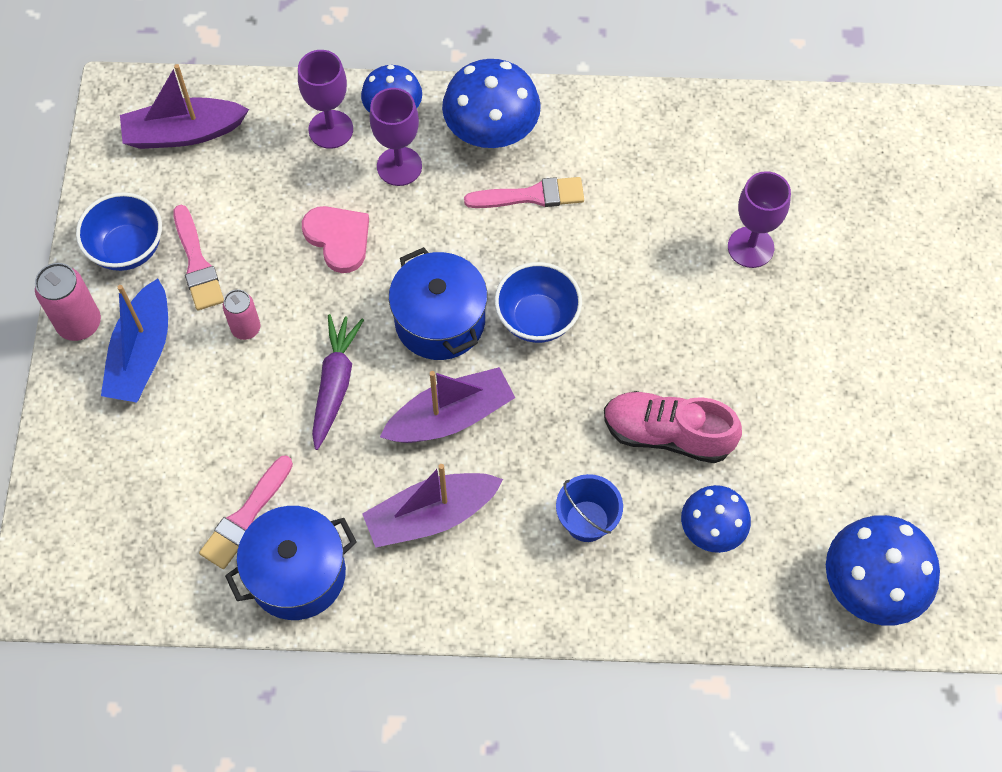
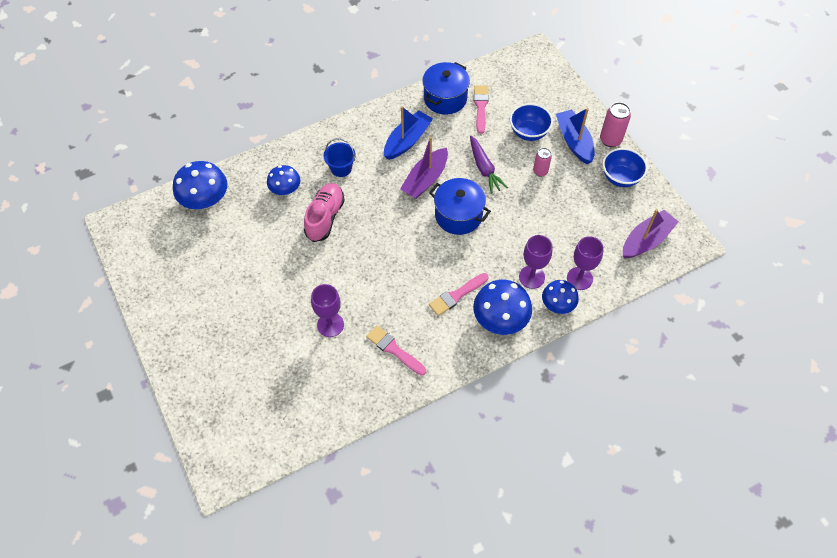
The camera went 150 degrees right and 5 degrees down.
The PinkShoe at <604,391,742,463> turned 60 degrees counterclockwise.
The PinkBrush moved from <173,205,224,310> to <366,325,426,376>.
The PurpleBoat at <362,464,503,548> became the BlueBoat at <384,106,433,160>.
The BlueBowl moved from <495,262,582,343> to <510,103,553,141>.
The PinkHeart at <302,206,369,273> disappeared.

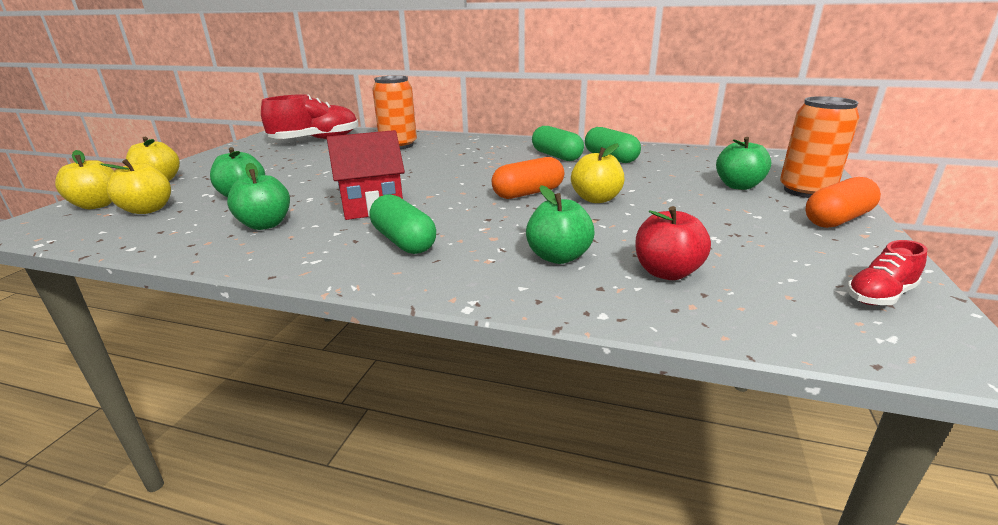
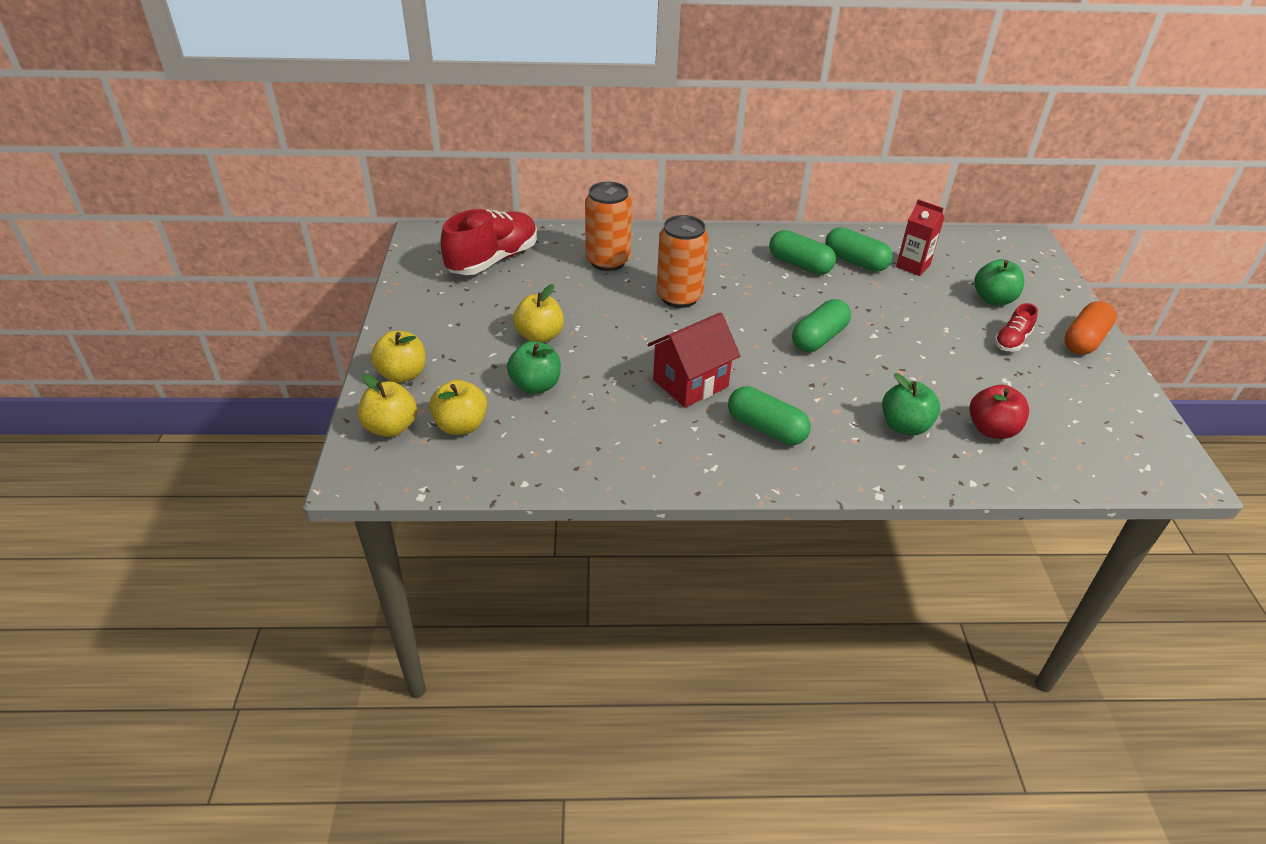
The camera went 20 degrees left and 15 degrees up.
The YellowApple moved from <571,143,624,203> to <513,284,564,343>.
The OrangeCan moved from <780,96,859,198> to <656,215,709,308>.
The OrangeCapsule at <492,157,564,199> became the GreenCapsule at <792,299,851,352>.
The RedCarton at <896,199,944,276> appeared.
The RedShoe moved from <846,240,927,305> to <994,303,1038,351>.
The GreenApple at <227,163,290,230> disappeared.

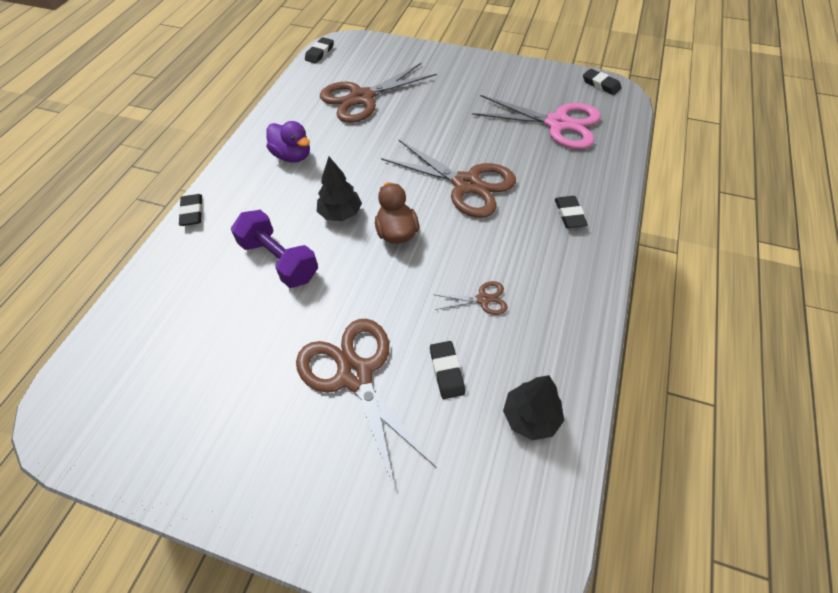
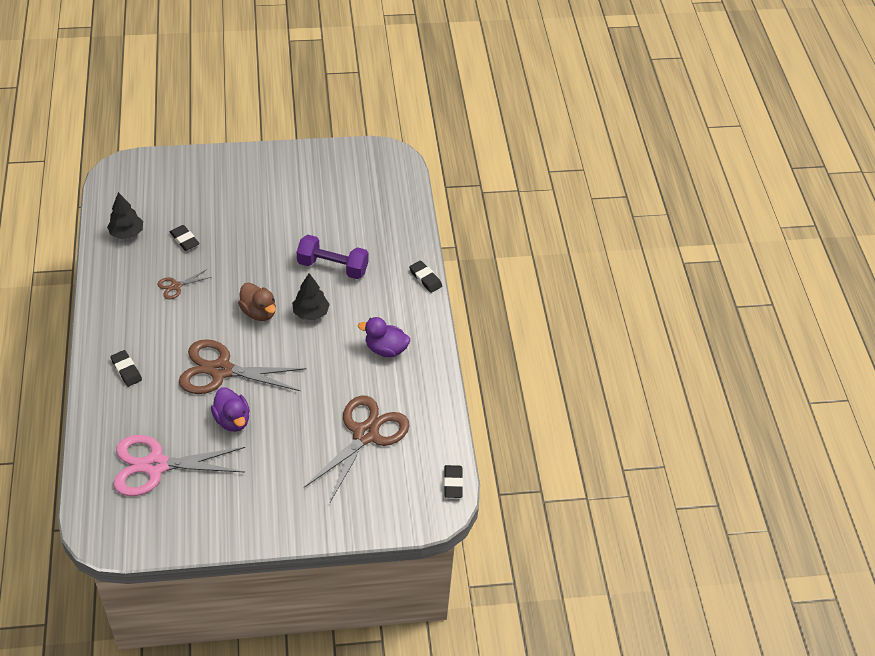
The camera went 150 degrees right and 5 degrees down.
The PurpleDuck at <211,387,250,432> appeared.
The BrownScissors at <296,319,437,490> disappeared.
The BlackEraser at <583,69,622,95> disappeared.

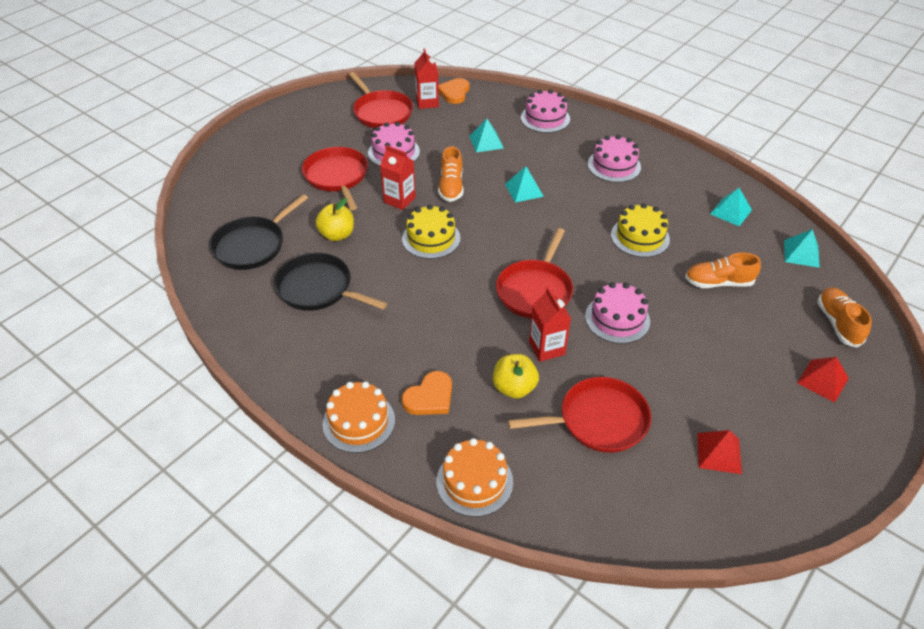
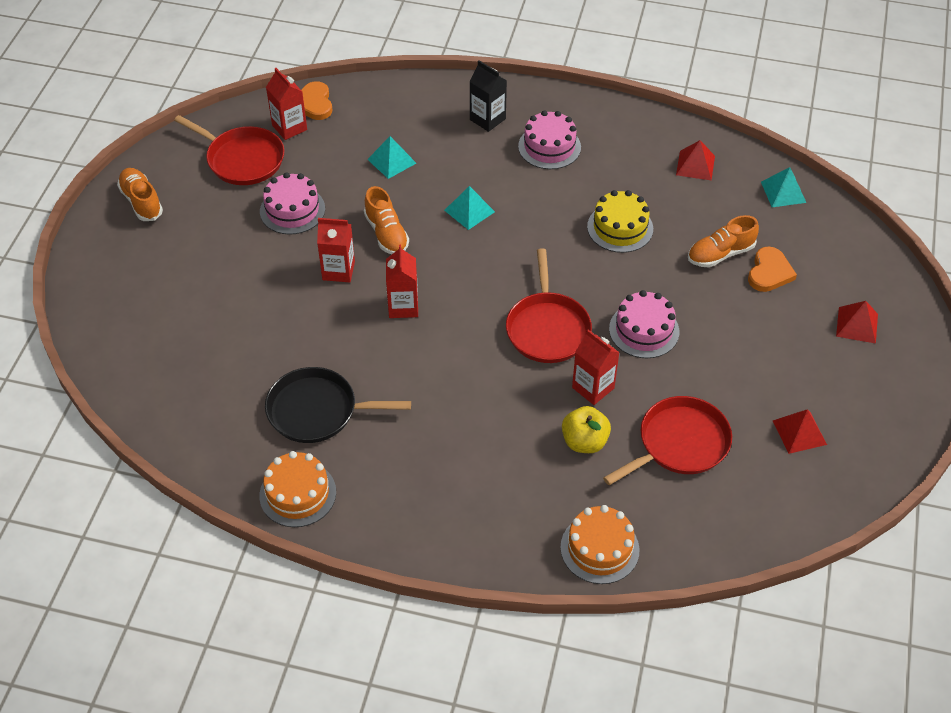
The camera went 25 degrees left and 5 degrees up.
The OrangeShoe moved from <817,288,872,348> to <117,168,163,221>.
The OrangeCake moved from <323,381,395,453> to <259,451,336,527>.
The YellowCake at <402,204,461,259> was replaced by the RedCarton at <386,245,418,318>.
The BlackCarton at <469,60,507,132> appeared.
The TurquoisePyramid at <710,188,752,226> became the RedPyramid at <676,140,715,180>.
The OrangeHeart moved from <402,371,452,415> to <748,247,797,292>.
The BlackPan at <209,194,308,270> disappeared.
The RedPan at <302,147,368,210> disappeared.
The YellowApple at <315,198,354,241> disappeared.
The PinkCake at <521,89,570,133> disappeared.

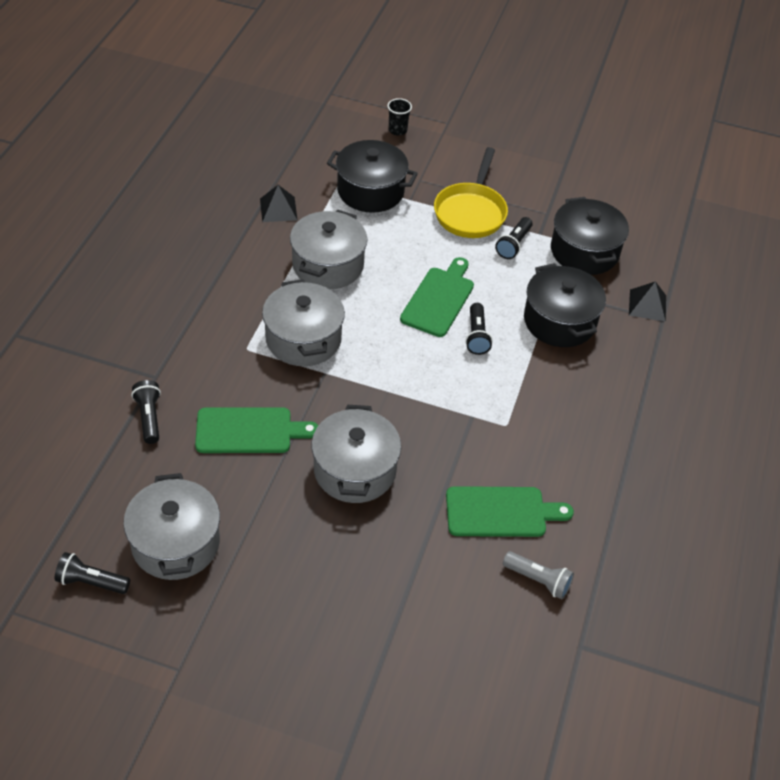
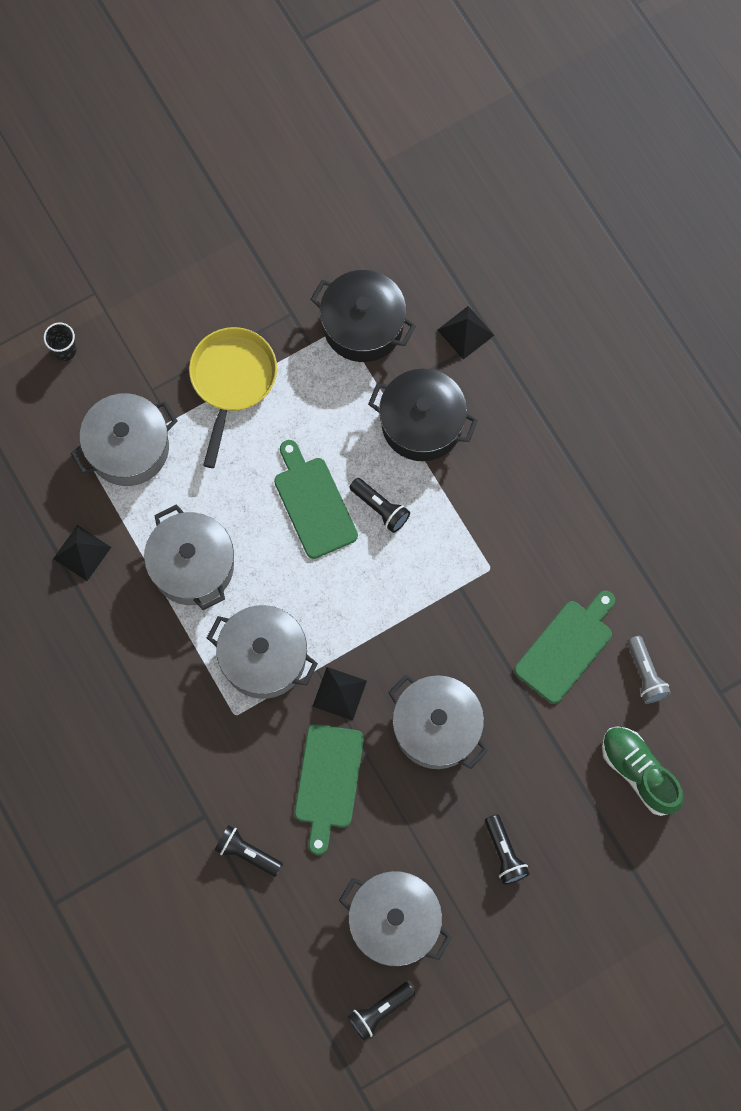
The camera went 45 degrees left and 25 degrees up.
The BlackPot at <327,140,418,213> became the GreyPot at <71,393,178,486>.
The YellowPan at <434,147,508,238> turned 135 degrees counterclockwise.
The GreenCuttingBoard at <195,407,318,453> turned 150 degrees clockwise.
The BlackPyramid at <312,667,367,721> appeared.
The BlackFlashlight moved from <495,217,532,259> to <485,814,530,885>.
The GreenShoe at <602,726,684,816> appeared.
The GreyFlashlight at <503,551,574,599> turned 90 degrees clockwise.

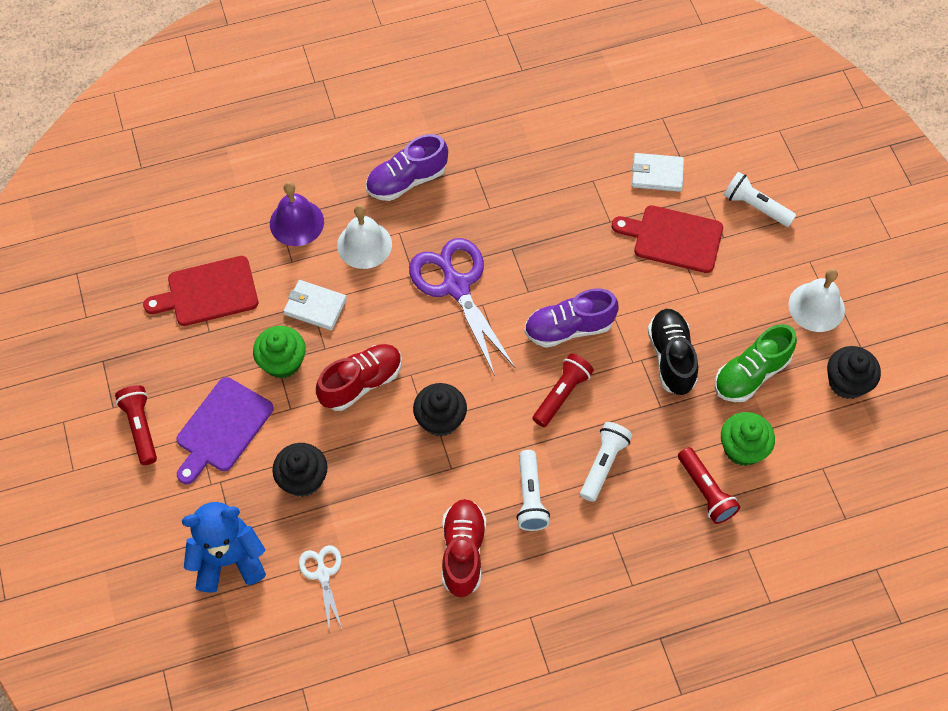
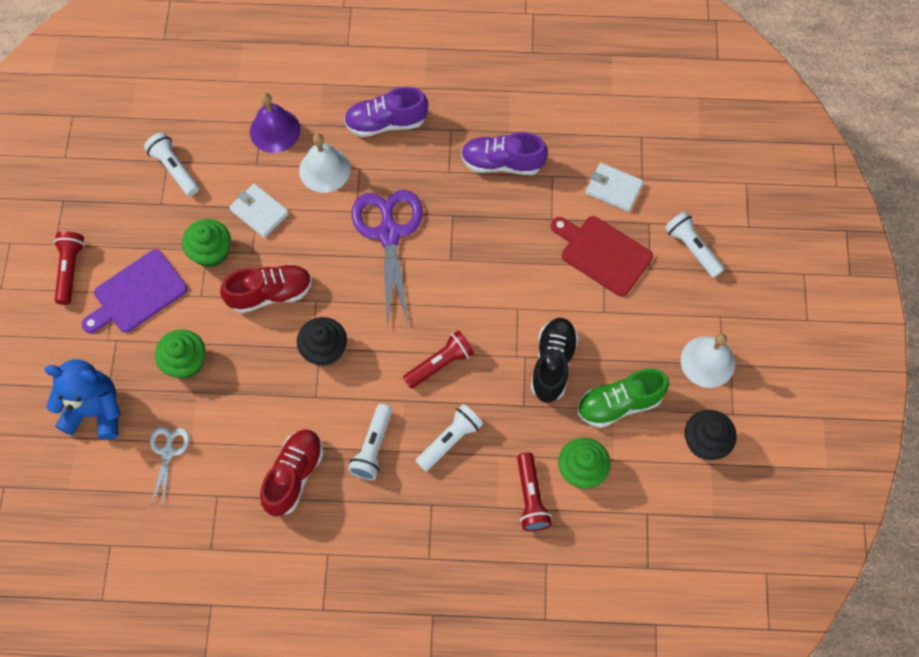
The camera went 20 degrees right and 5 degrees up.
The RedCuttingBoard at <143,256,258,326> was replaced by the WhiteFlashlight at <144,132,199,196>.
The BlackCupcake at <272,443,328,497> became the GreenCupcake at <155,329,205,379>.
The PurpleShoe moved from <524,288,619,348> to <461,132,548,175>.

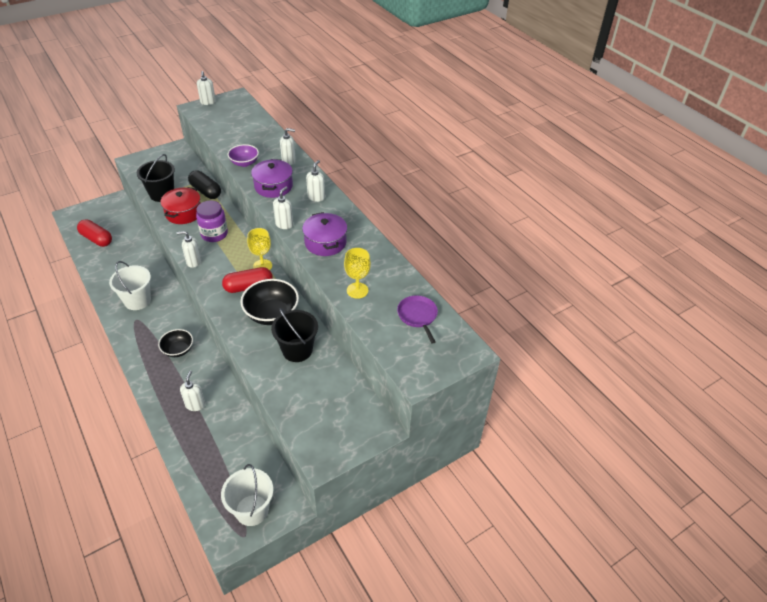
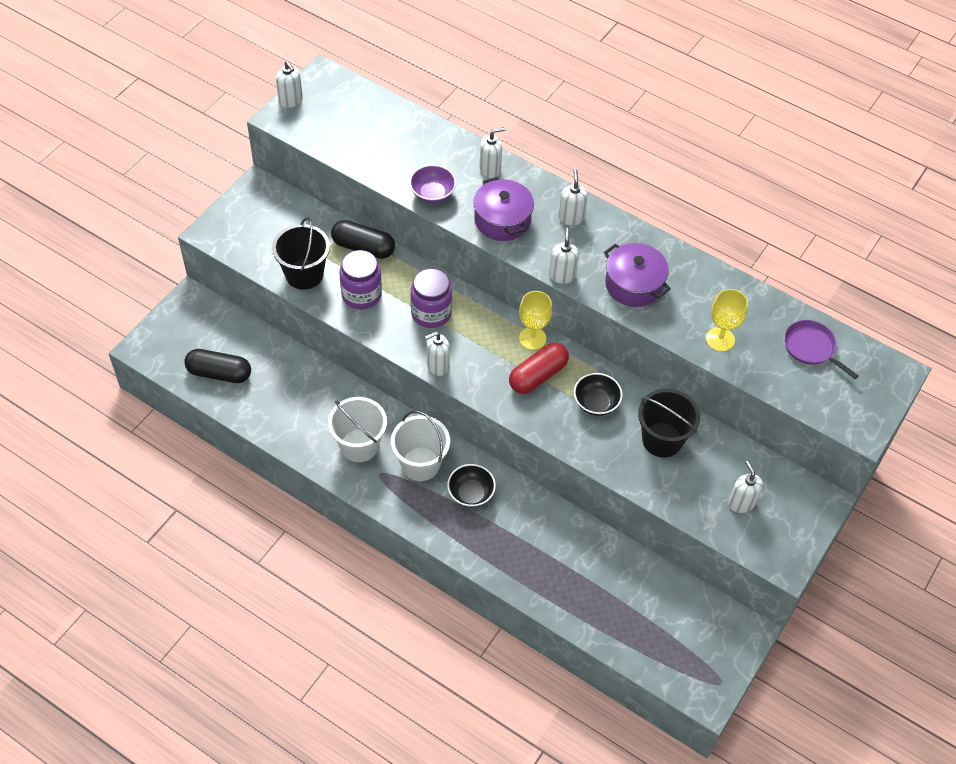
The camera went 25 degrees left and 10 degrees up.
The RedCapsule at <77,219,112,247> became the BlackCapsule at <184,349,251,383>.
The RedPot at <161,187,201,224> was replaced by the PurpleJar at <339,250,382,309>.
The WhiteBucket moved from <221,464,273,526> to <391,411,450,481>.
The BlackBowl at <240,279,299,325> changed to 0.62 times the size.
The WhiteSoapDispenser moved from <180,370,205,411> to <728,461,763,513>.

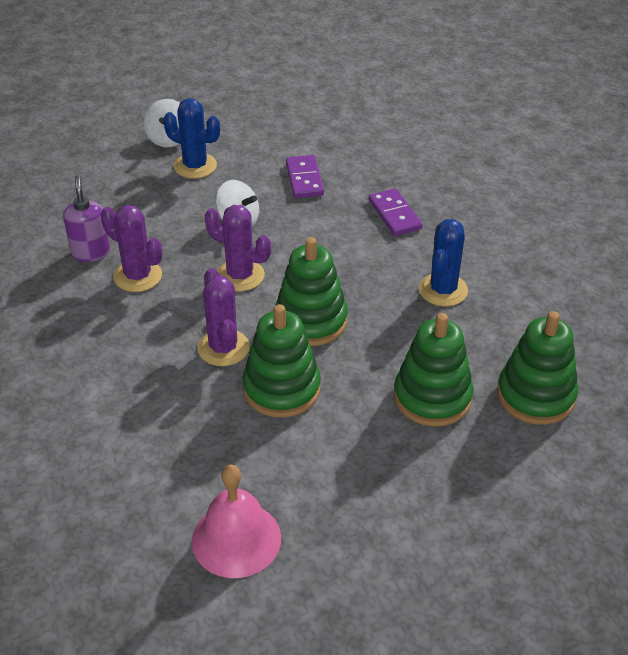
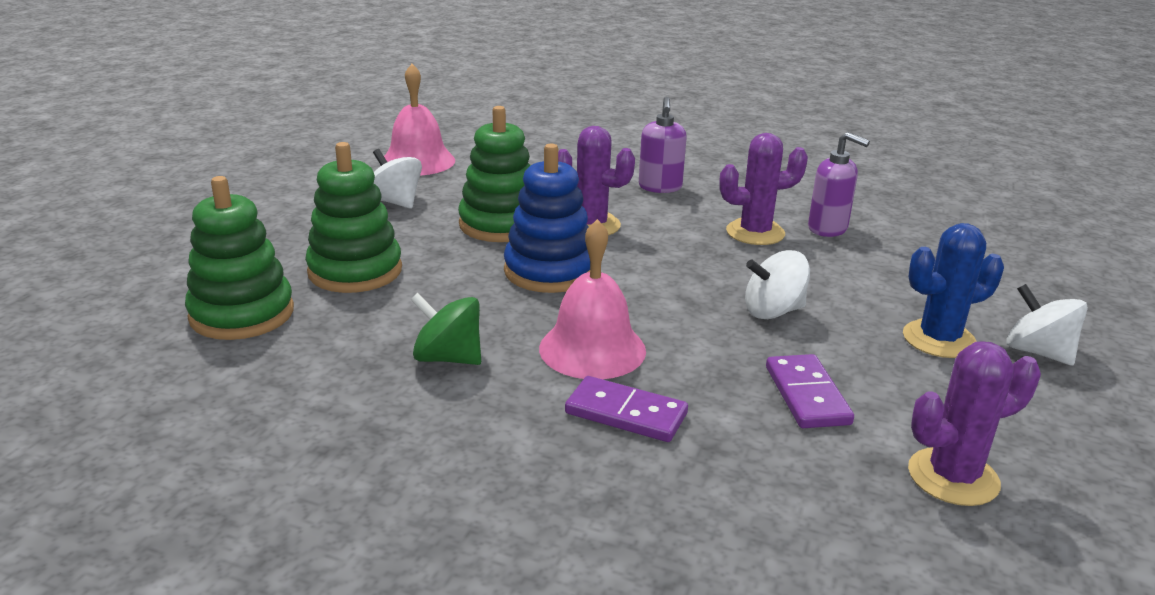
The camera went 135 degrees right and 15 degrees down.
The WhiteSpinningTop at <373,149,422,209> appeared.
The BlueCactus at <419,219,468,306> was replaced by the GreenSpinningTop at <411,293,481,365>.
The GreenStackingToy at <275,237,348,346> became the BlueStackingToy at <504,143,590,293>.
The PinkBell at <539,219,646,379> appeared.
The PurpleSoapDispenser at <639,97,687,193> appeared.
The PurpleDomino at <286,155,324,198> turned 45 degrees clockwise.
The PurpleCactus moved from <205,205,271,291> to <908,341,1041,506>.

